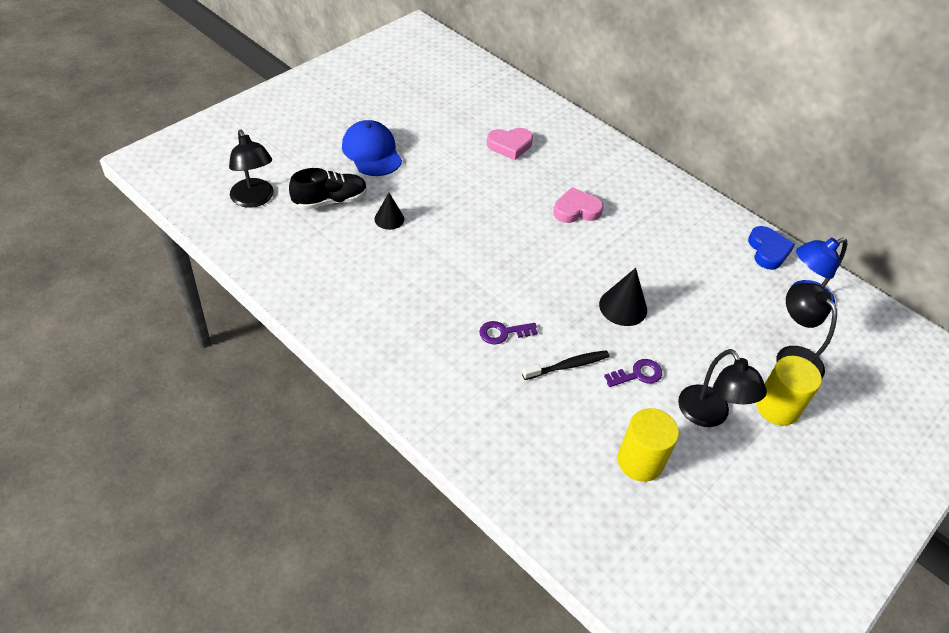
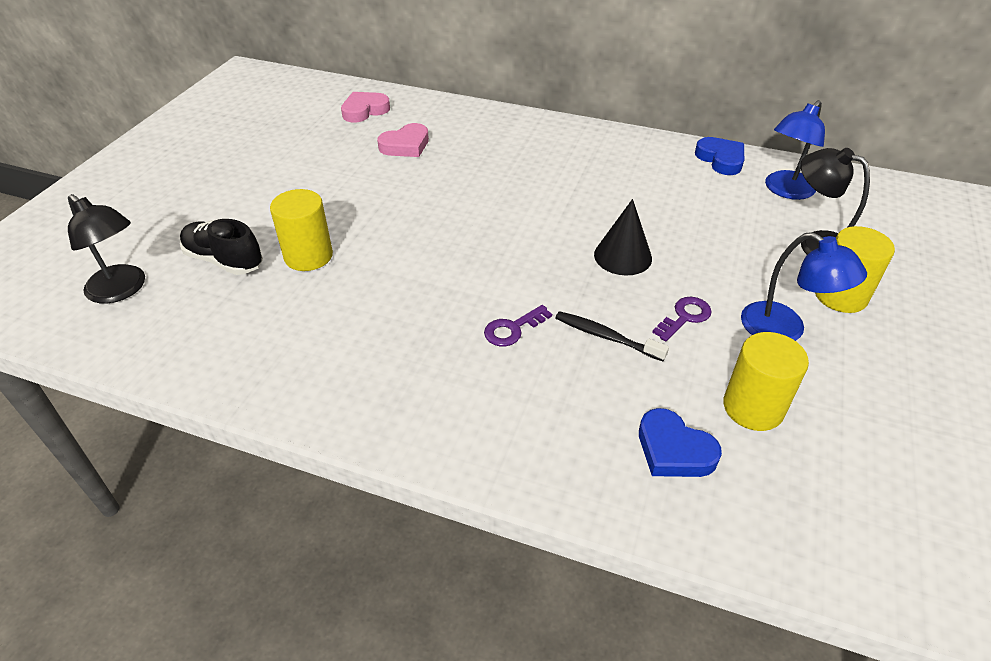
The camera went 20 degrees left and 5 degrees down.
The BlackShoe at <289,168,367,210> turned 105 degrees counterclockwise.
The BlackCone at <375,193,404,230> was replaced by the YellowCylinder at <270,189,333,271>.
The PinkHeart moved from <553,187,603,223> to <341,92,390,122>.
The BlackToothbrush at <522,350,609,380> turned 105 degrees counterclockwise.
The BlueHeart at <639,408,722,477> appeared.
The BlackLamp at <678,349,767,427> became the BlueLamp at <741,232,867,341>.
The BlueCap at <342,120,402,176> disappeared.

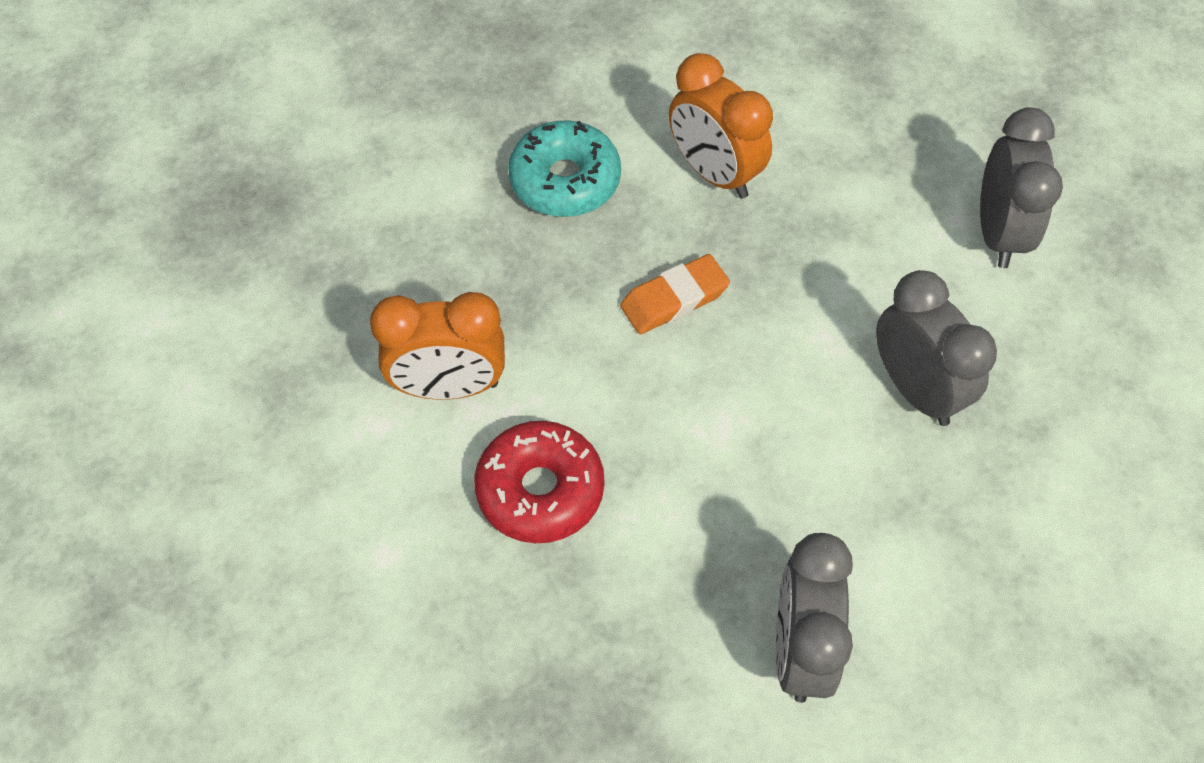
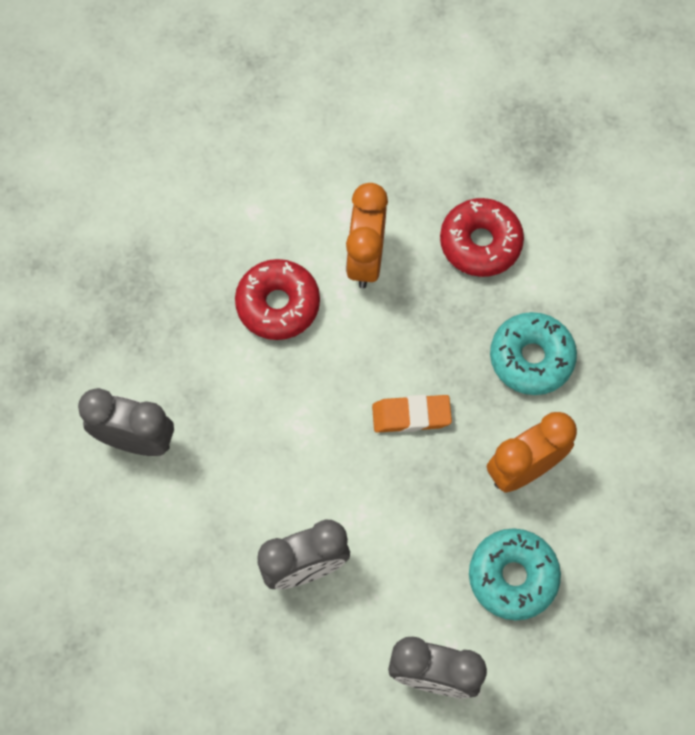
The camera went 100 degrees right and 10 degrees up.
The OrangeEraser at <620,254,730,334> turned 75 degrees counterclockwise.
The RedDonut at <440,198,524,277> appeared.
The TurquoiseDonut at <469,528,561,620> appeared.

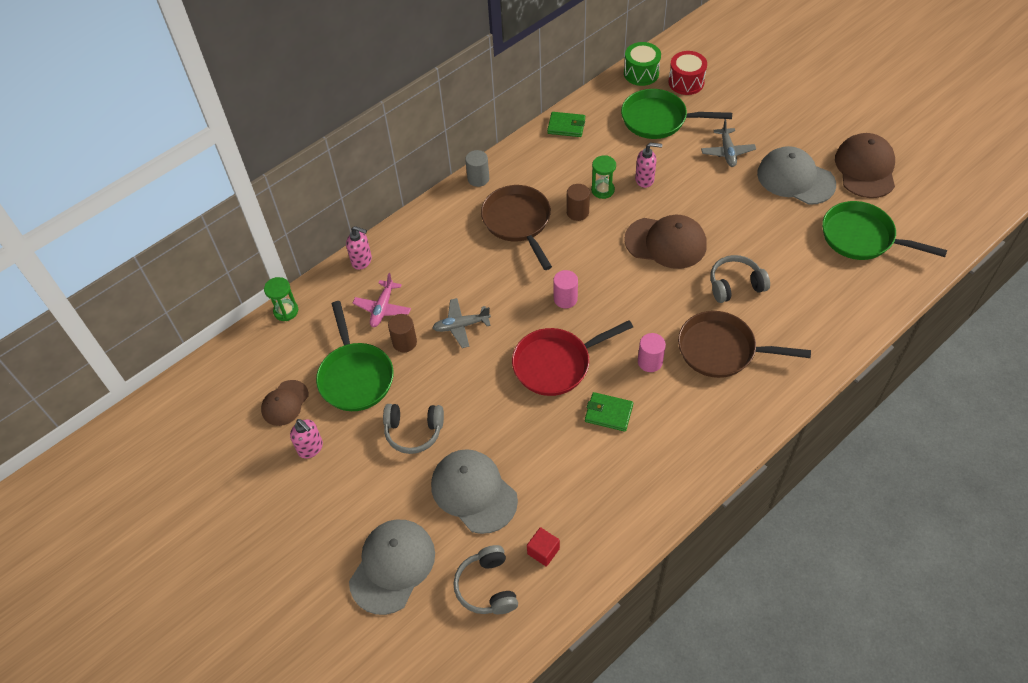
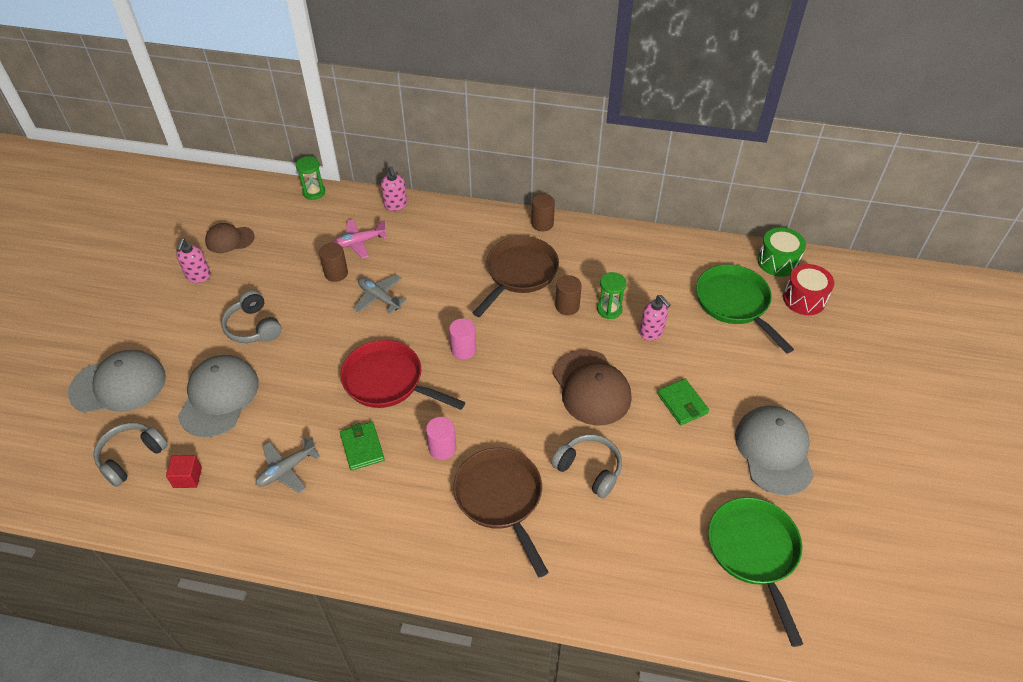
The camera went 50 degrees right and 5 degrees down.
The GreyPlane moved from <701,119,756,167> to <256,437,320,493>.
The GreyCylinder at <465,150,489,187> became the BrownCylinder at <531,194,555,231>.
The GreenWallet moved from <547,112,585,137> to <657,379,709,425>.
The GreenPan at <316,301,394,411> disappeared.
The BrownCap at <835,133,895,198> disappeared.

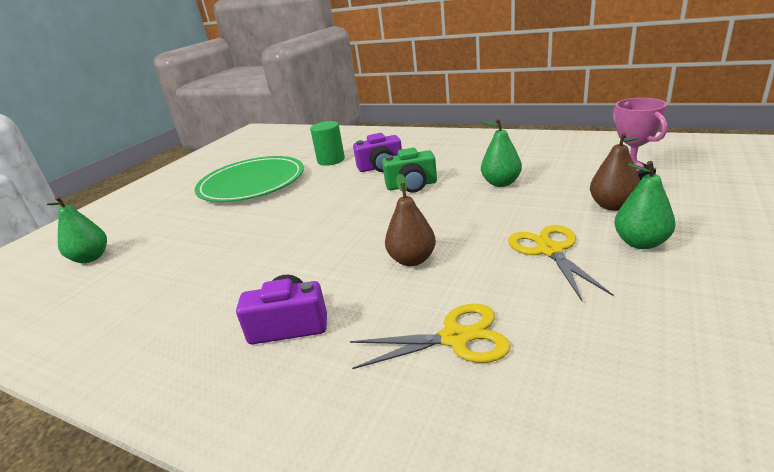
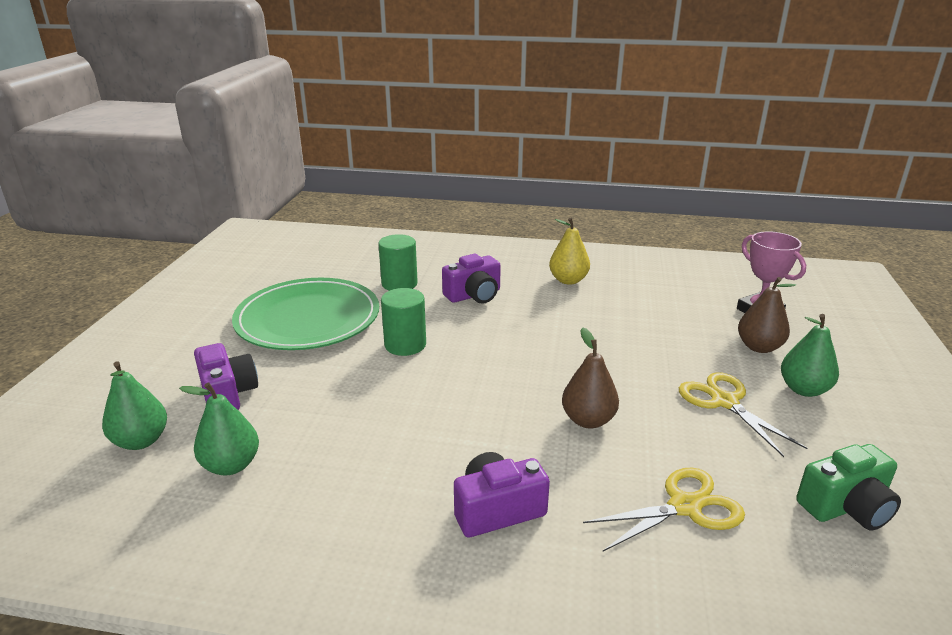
The camera went 20 degrees left and 0 degrees up.
The GreenPear moved from <481,119,522,187> to <179,382,259,475>.
The PurpleCamera at <194,343,258,410> appeared.
The GreenCylinder at <381,288,426,356> appeared.
The YellowPear at <549,218,590,285> appeared.
The GreenCamera moved from <382,148,437,193> to <796,444,901,530>.

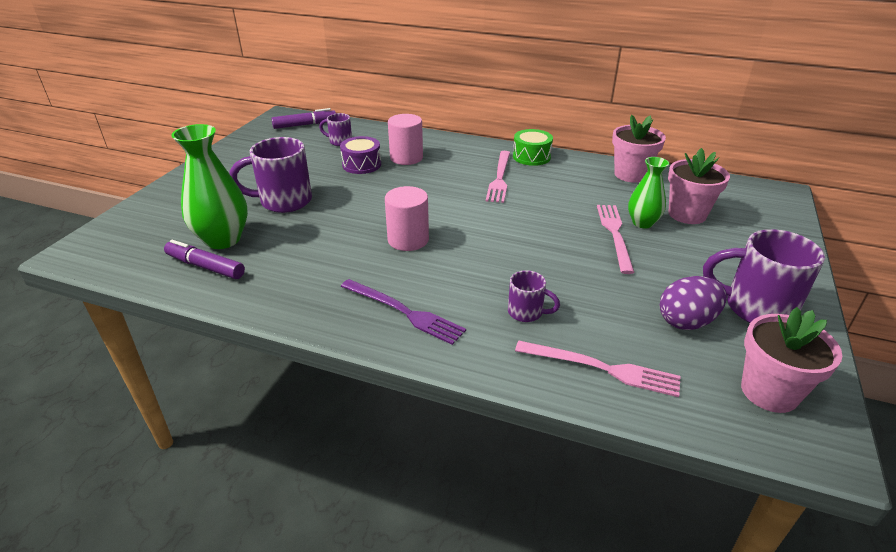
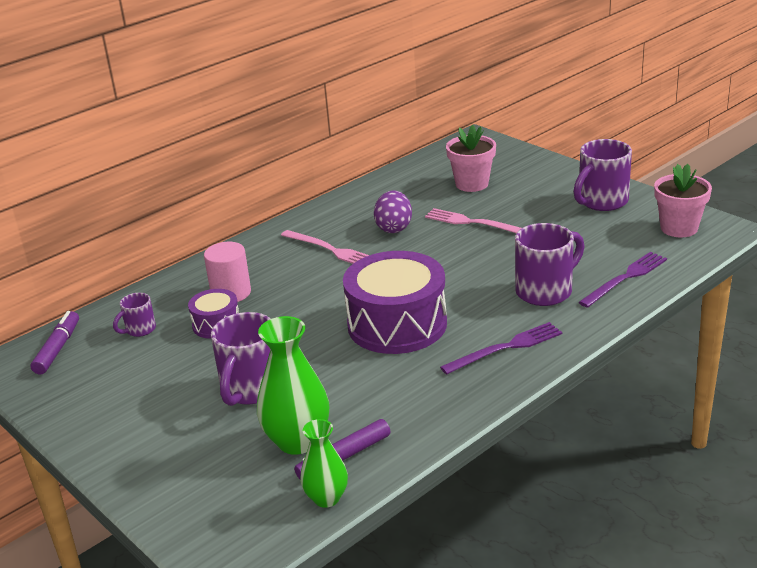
The camera went 60 degrees left and 5 degrees down.
The GreenVase moved from <628,157,669,229> to <300,419,348,508>.
The PinkCylinder at <385,186,429,251> was replaced by the PurpleDrum at <343,251,447,354>.
The PurpleEgg moved from <660,276,727,330> to <374,190,412,233>.
The PurpleMug at <508,270,560,322> changed to 1.89 times the size.
The PinkFork at <515,341,680,397> became the PurpleFork at <578,252,667,308>.
The GreenDrum at <513,129,553,166> disappeared.
The PinkFlowerPot at <612,115,666,183> disappeared.

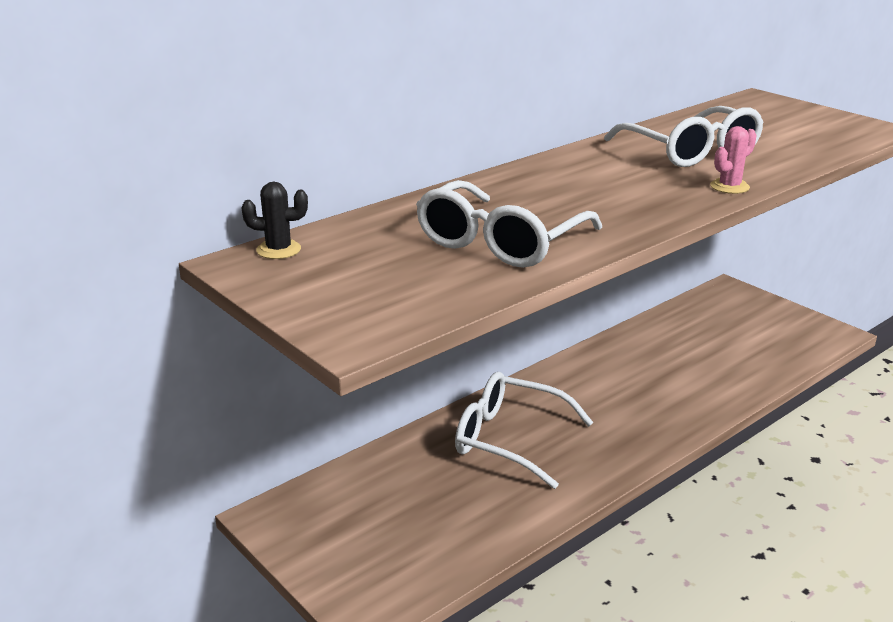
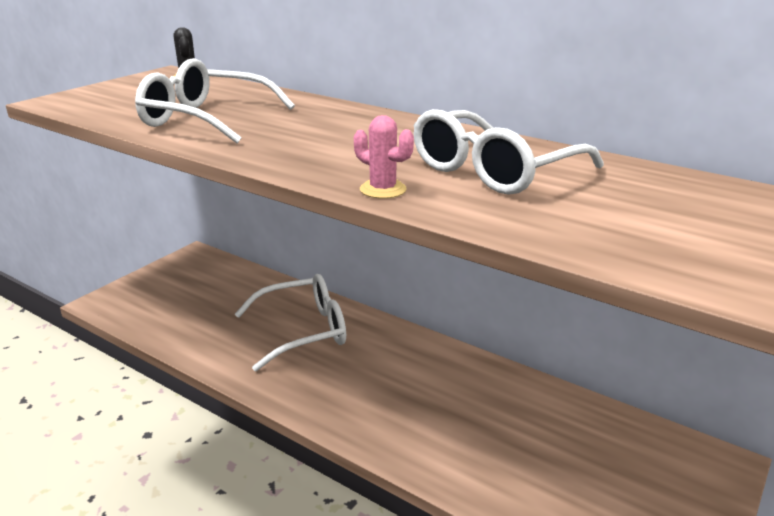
The camera went 75 degrees right and 0 degrees up.
The WhiteGlasses at <455,372,594,489> turned 60 degrees clockwise.

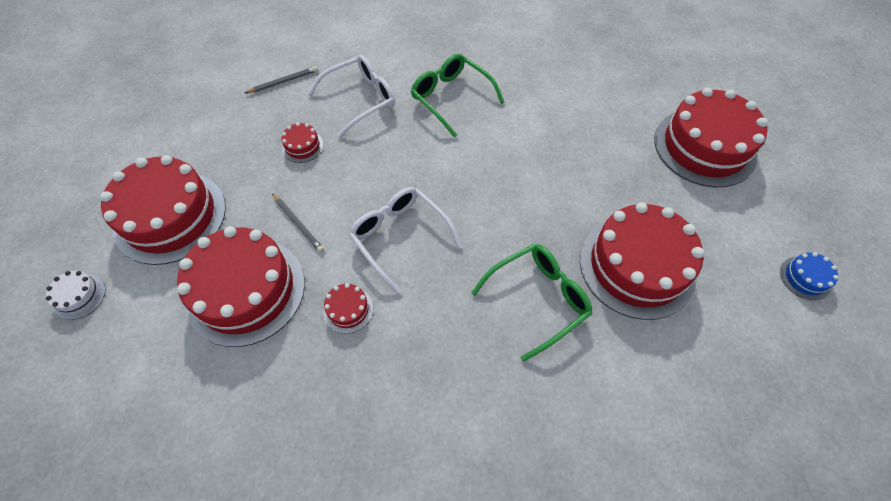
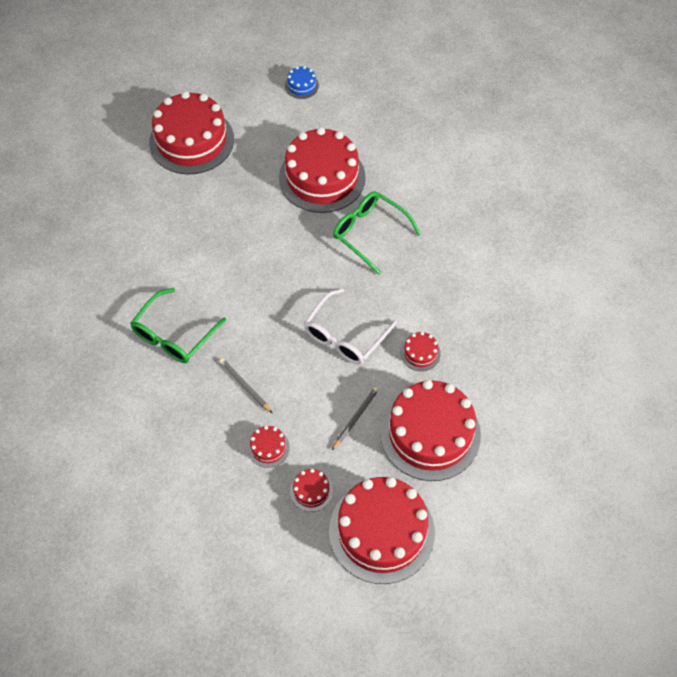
The camera went 105 degrees left and 0 degrees up.
The GreyPencil moved from <245,66,317,93> to <219,358,272,413>.
The RedCake at <290,469,333,512> appeared.
The WhiteCake at <46,271,106,320> disappeared.
The WhiteGlasses at <307,55,395,137> disappeared.

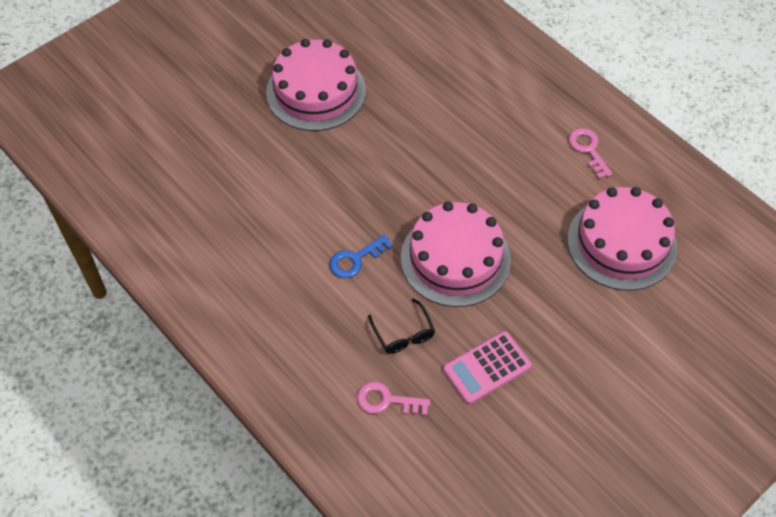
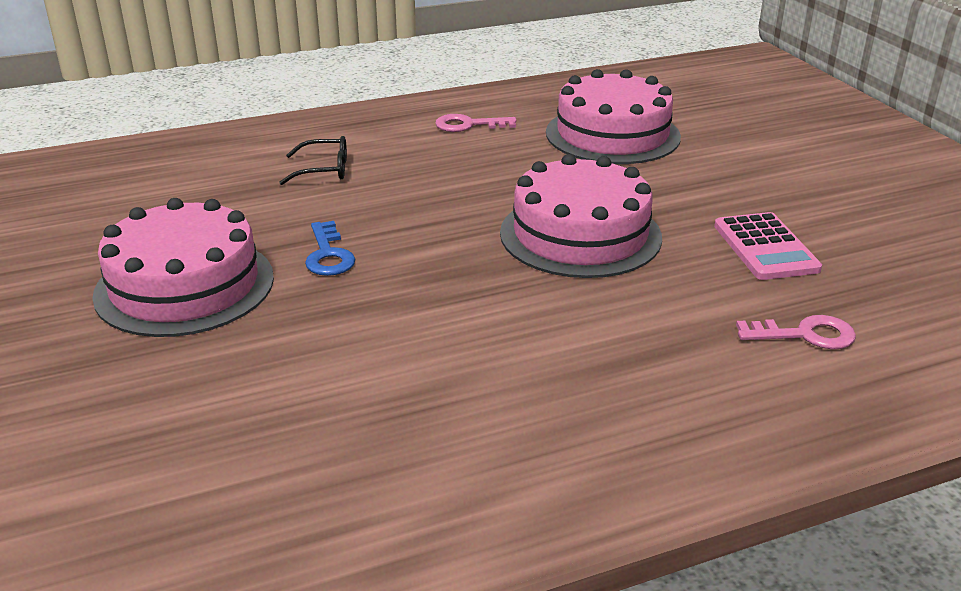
The camera went 70 degrees left and 25 degrees down.
The BlackGlasses moved from <368,298,435,354> to <279,136,347,185>.
The BlueKey moved from <329,235,393,278> to <305,221,355,276>.
The PinkKey at <357,382,430,416> turned 120 degrees counterclockwise.

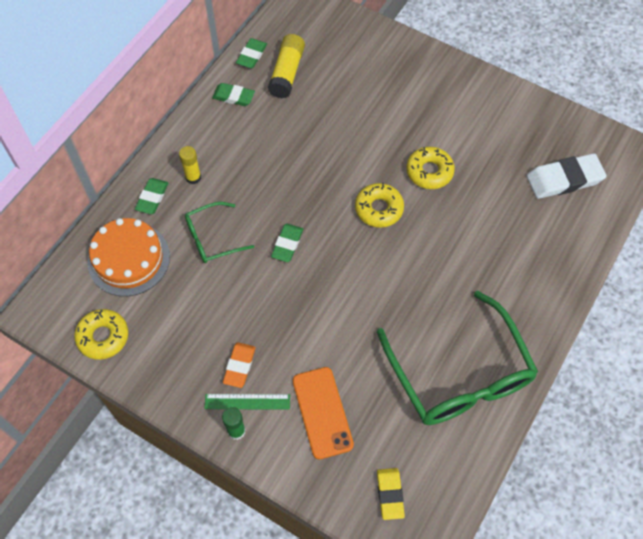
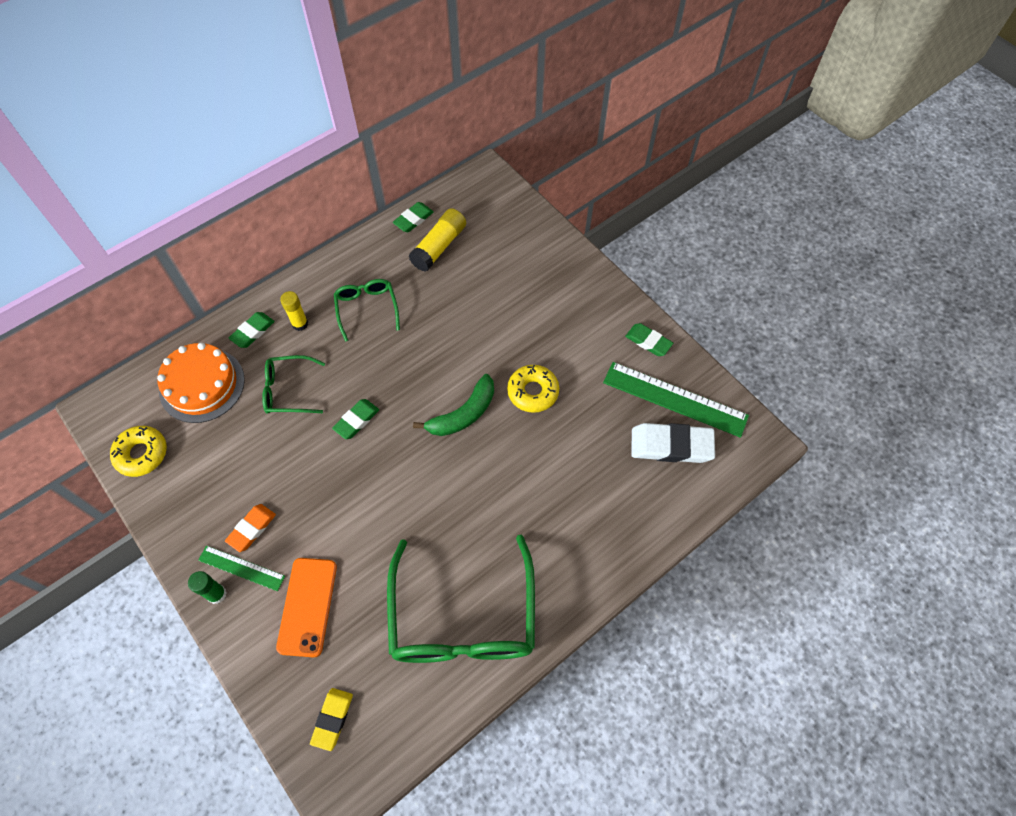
The camera went 20 degrees right and 0 degrees up.
The GreenGlasses at <334,279,400,342> appeared.
The YellowDonut at <355,183,404,228> was replaced by the GreenBanana at <413,374,494,436>.
The GreenRuler at <603,362,749,438> appeared.
The GreenEraser moved from <212,83,255,106> to <625,323,673,356>.

